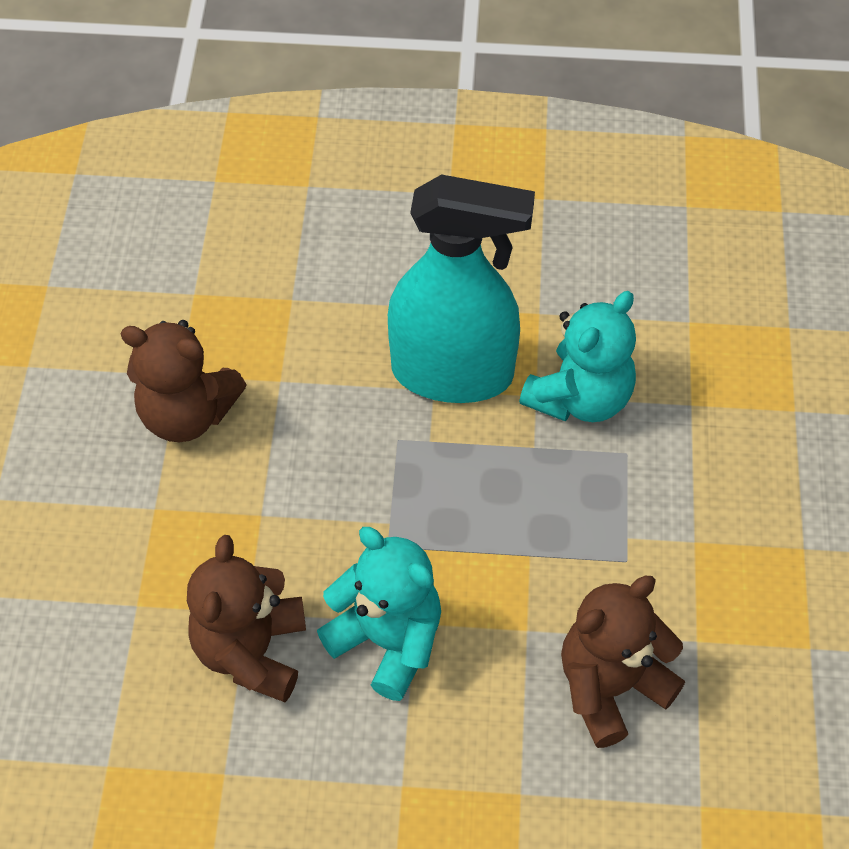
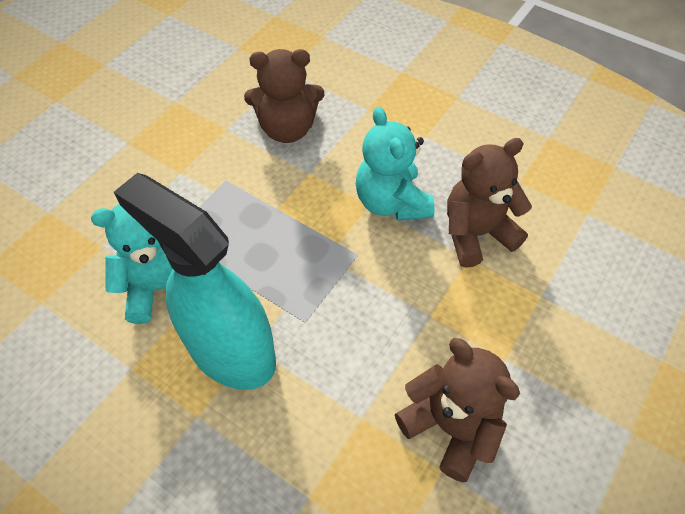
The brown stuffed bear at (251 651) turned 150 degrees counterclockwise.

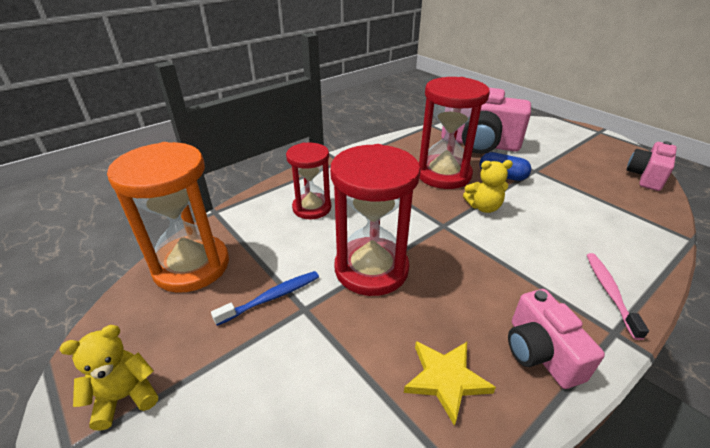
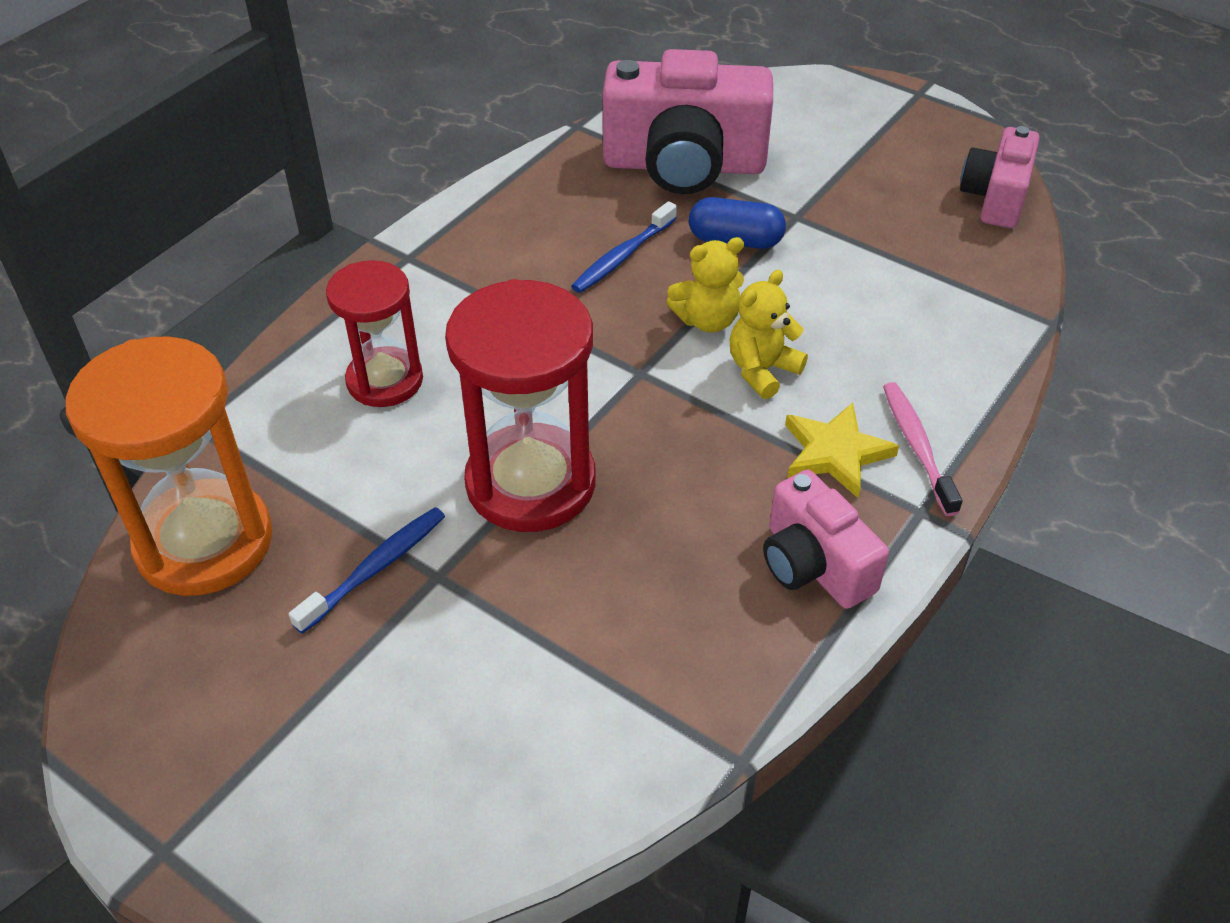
The scarlet hourglass at (443 174) was replaced by the blue tooth brush at (623 256).
The yellow stuffed bear moved from (125 397) to (762 370).
The yellow star moved from (446 379) to (835 453).

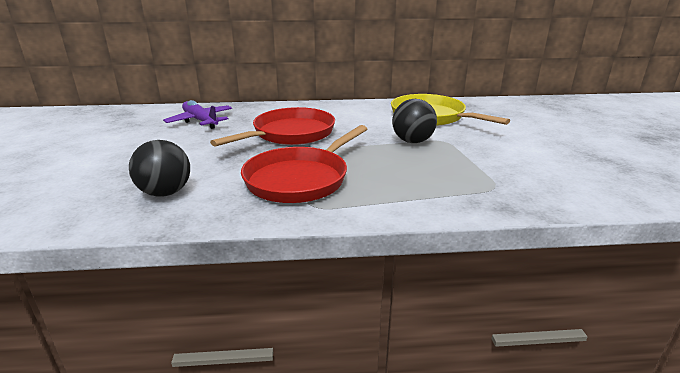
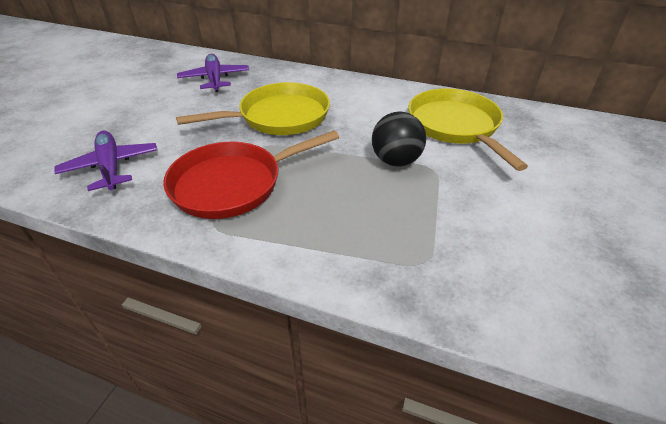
The jet-black ball at (165 193) was replaced by the royal purple plane at (111 167).
The scarlet skillet at (290 134) became the yellow skillet at (279 117).

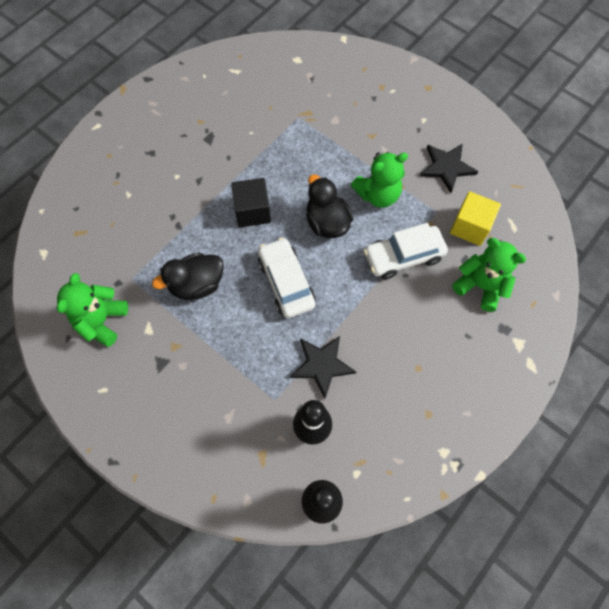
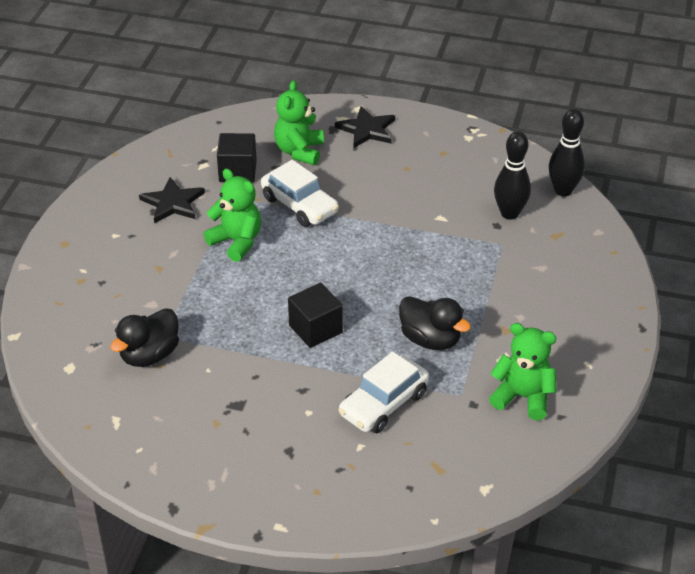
The jet-black toy duck moved from (327 222) to (149 355).
The yellow solid cube at (470 227) became the jet-black solid cube at (237 171).
The jet-black star moved from (322 365) to (367 129).
The white car moved from (286 282) to (383 404).
The emerald stuffed bear at (102 321) turned 150 degrees counterclockwise.

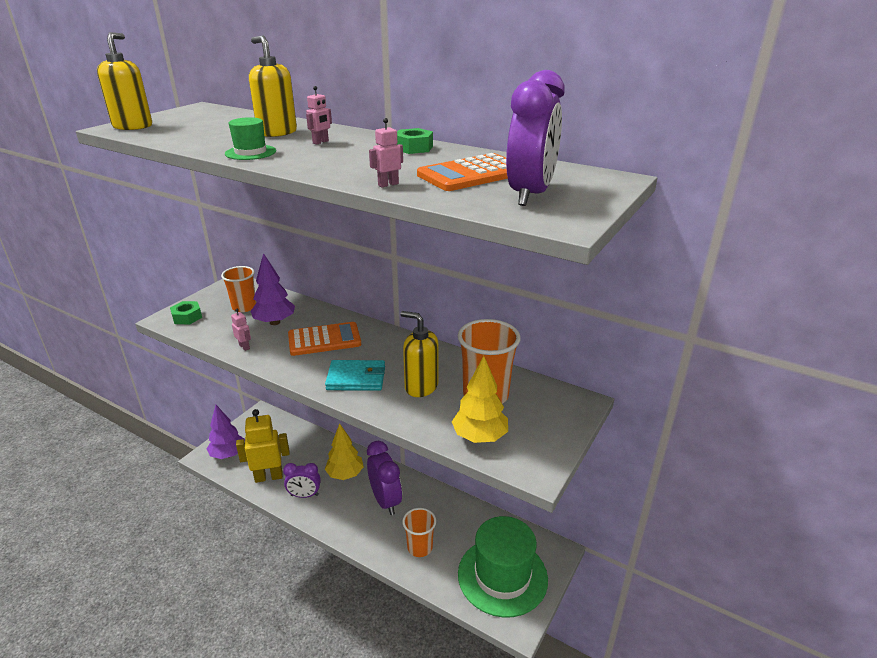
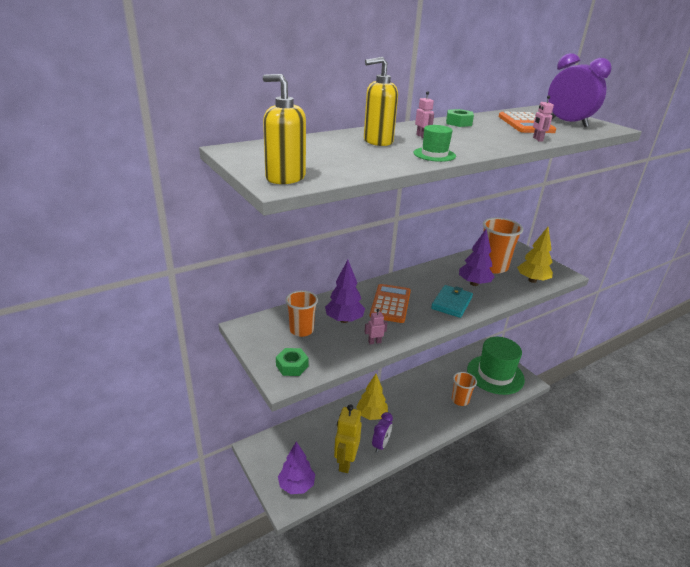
The yellow pump bottle at (421 386) was replaced by the royal purple toy tree at (474 283).
The royal purple alarm clock at (385 501) disappeared.

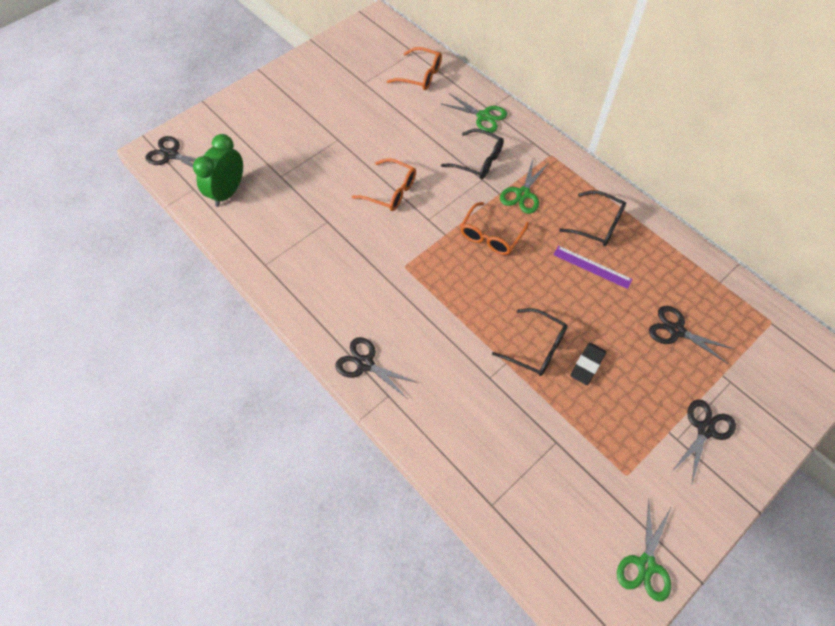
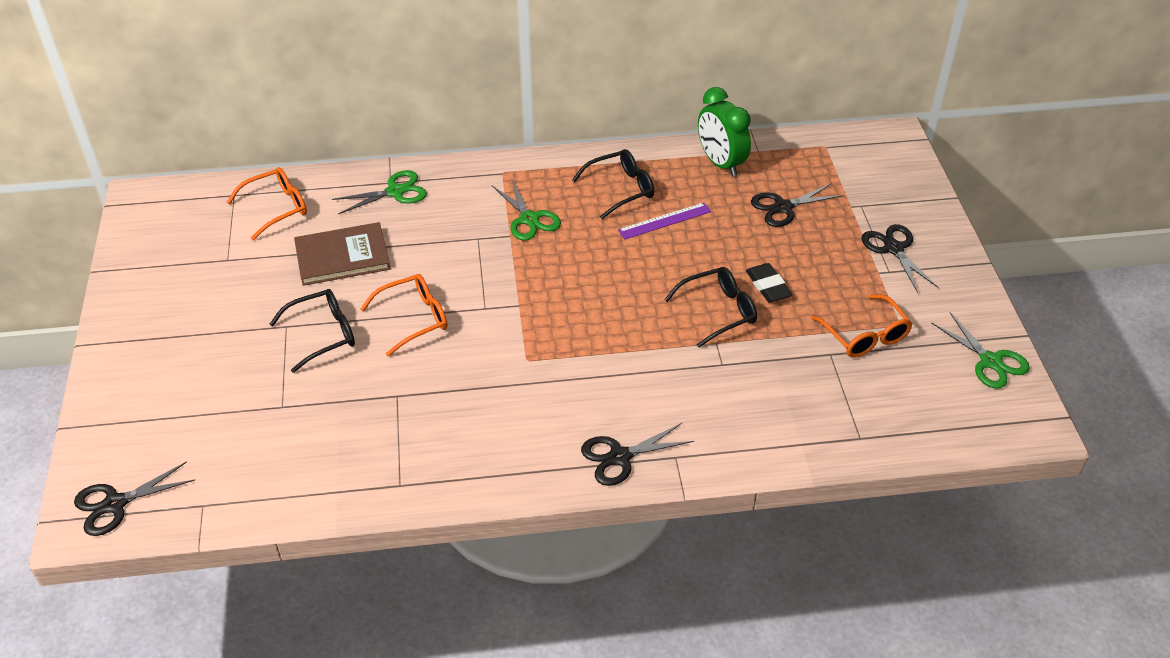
The jet-black spectacles moved from (477 160) to (322 335).
The brown hardback at (342 257) appeared.
The emerald alarm clock moved from (228 192) to (720 163).
The bright orange spectacles moved from (491 235) to (864 335).

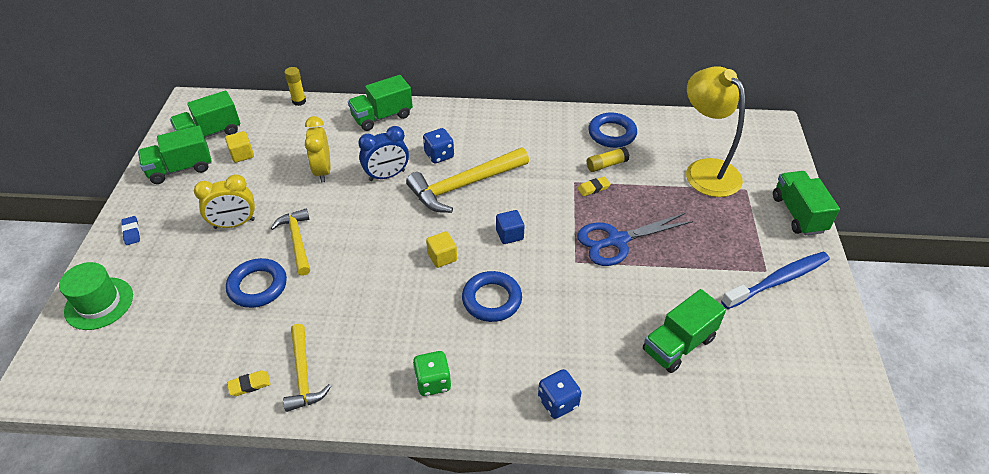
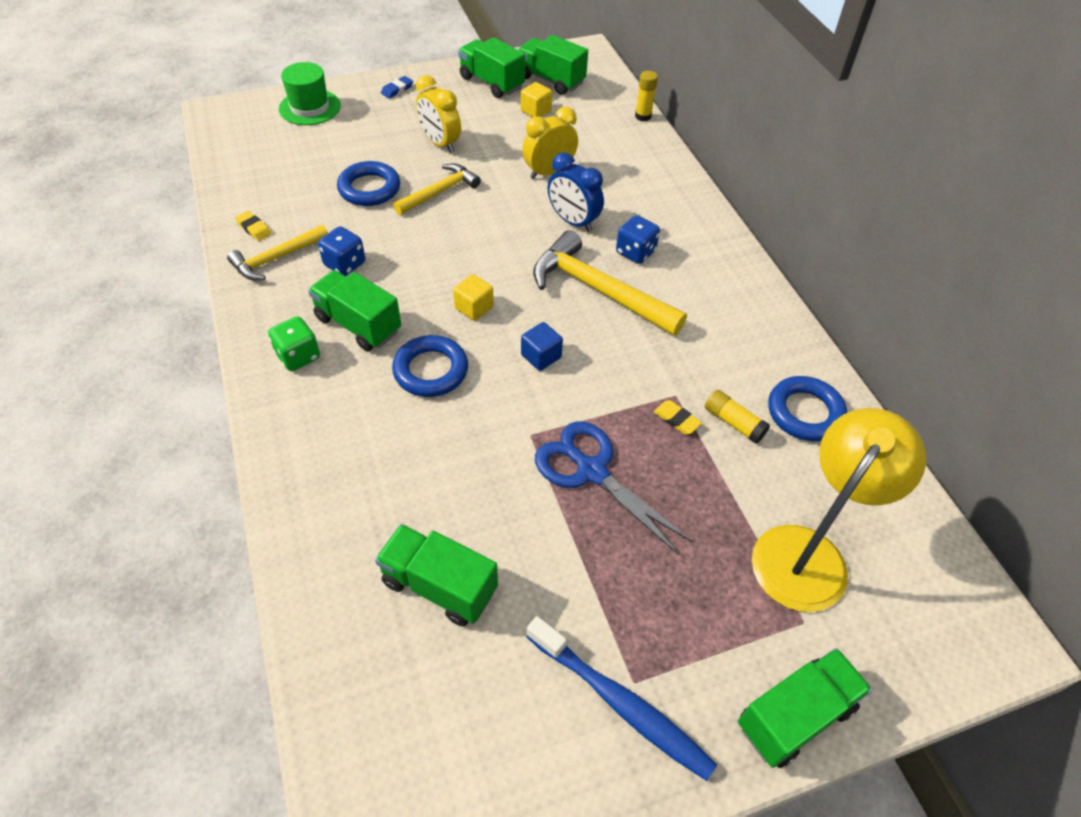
The emerald toy truck moved from (382 117) to (358 324).
The blue die moved from (558 402) to (345 264).

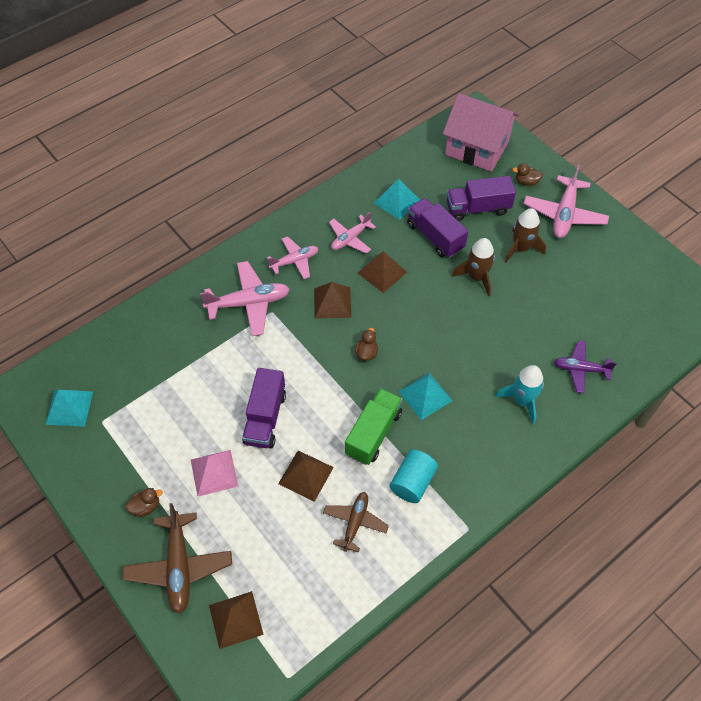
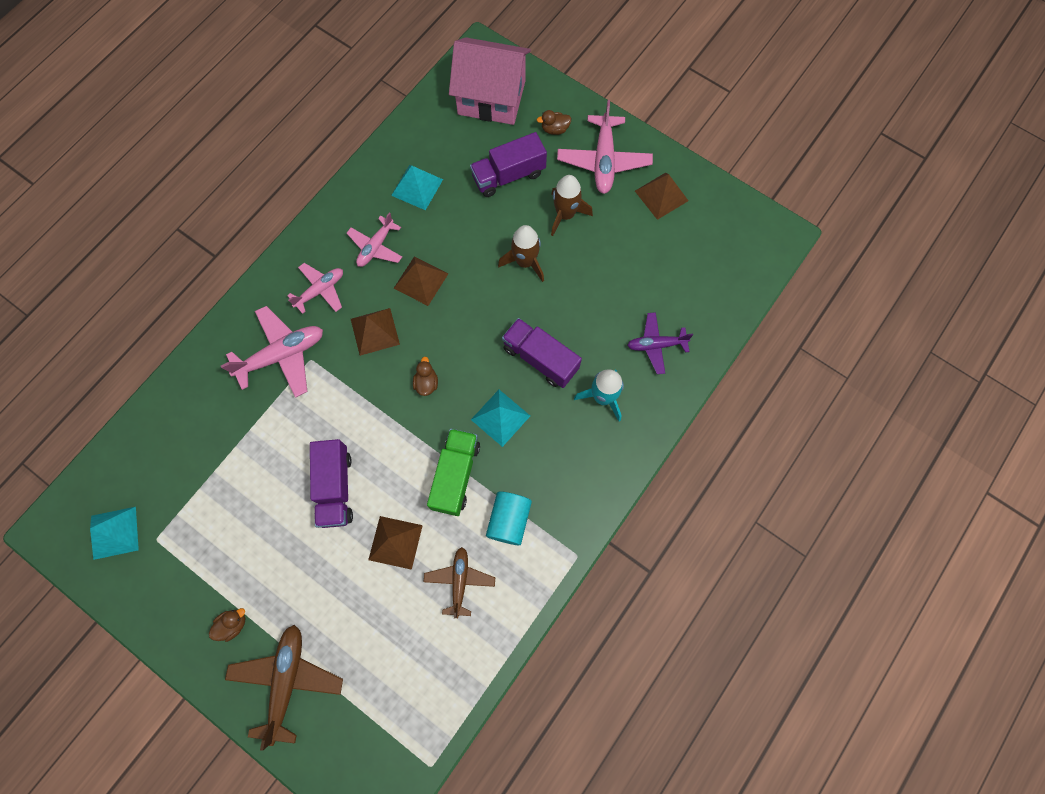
The brown plane at (179 566) turned 150 degrees counterclockwise.
The royal purple toy truck moved from (435 236) to (540 358).
The brown pyramid moved from (235 619) to (661 195).
The rose-pink pyramid at (214 472) disappeared.

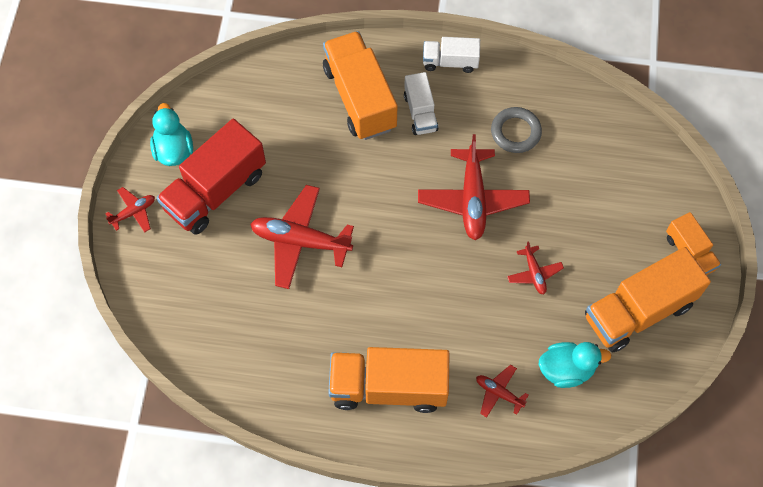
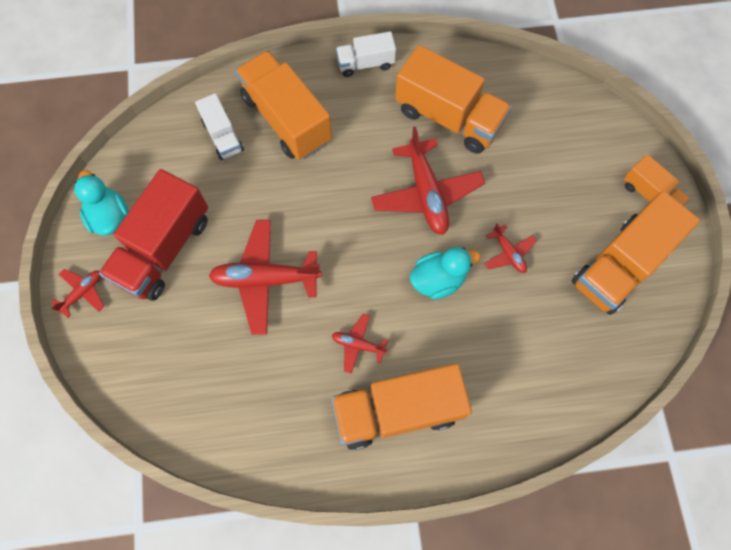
The white toy truck moved from (420 112) to (223 136).
The scarlet plane moved from (499 393) to (358 345).
The gray torus at (515 132) was replaced by the bright orange toy truck at (448 117).
The turquoise toy duck moved from (566 370) to (438 279).

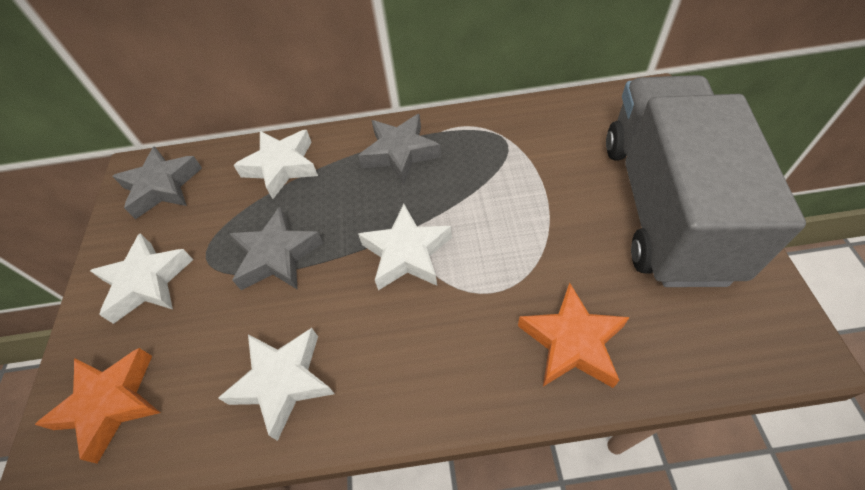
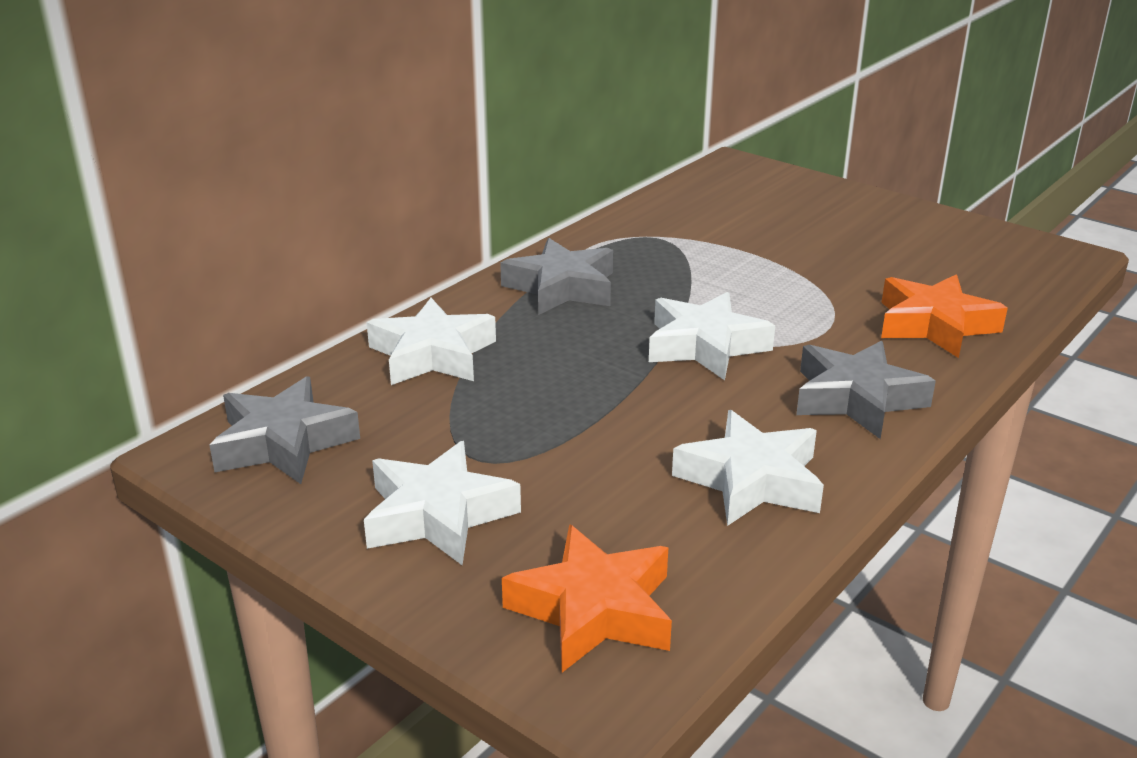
The gray star moved from (277 256) to (856 399).
The gray toy truck at (664 206) disappeared.

